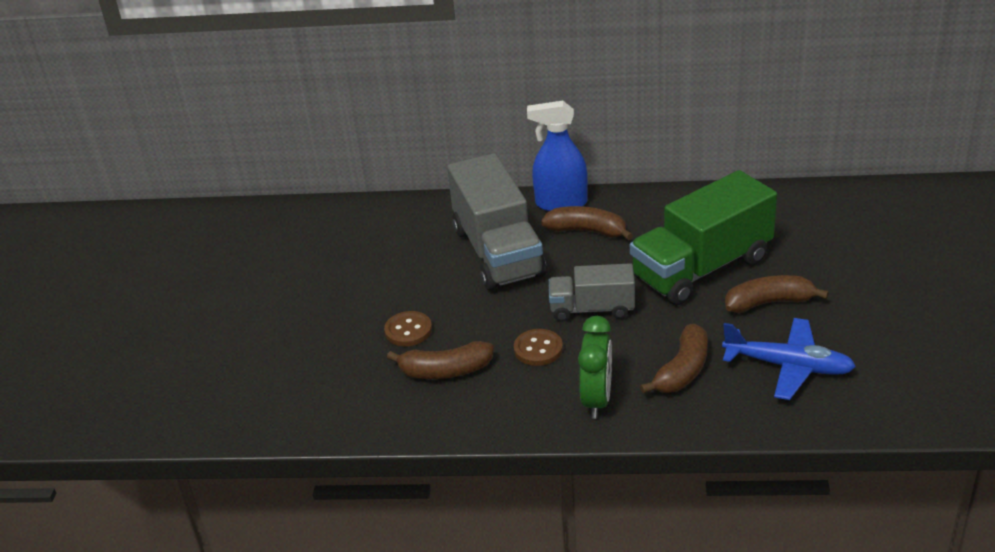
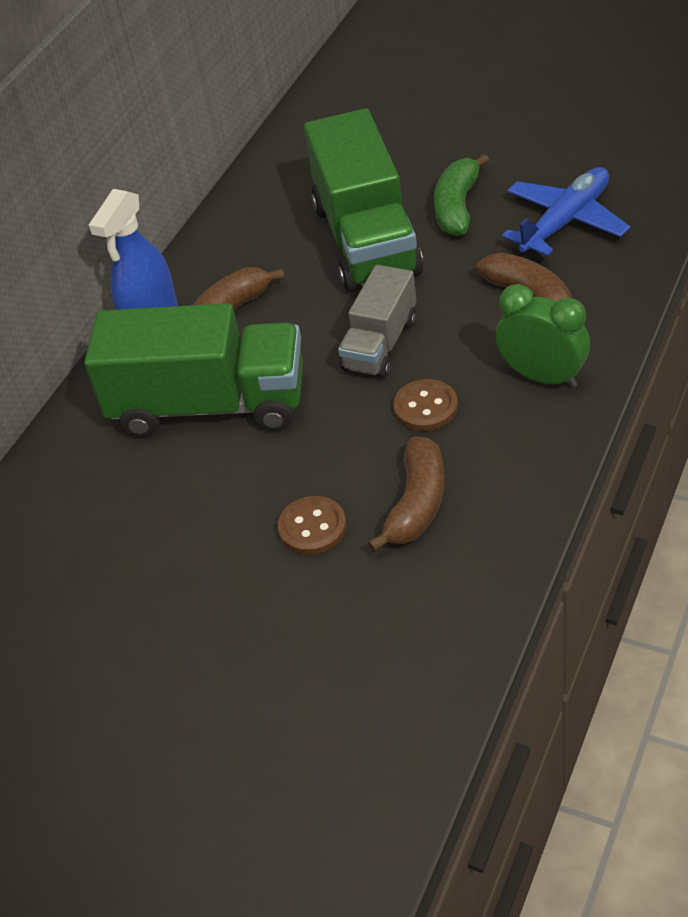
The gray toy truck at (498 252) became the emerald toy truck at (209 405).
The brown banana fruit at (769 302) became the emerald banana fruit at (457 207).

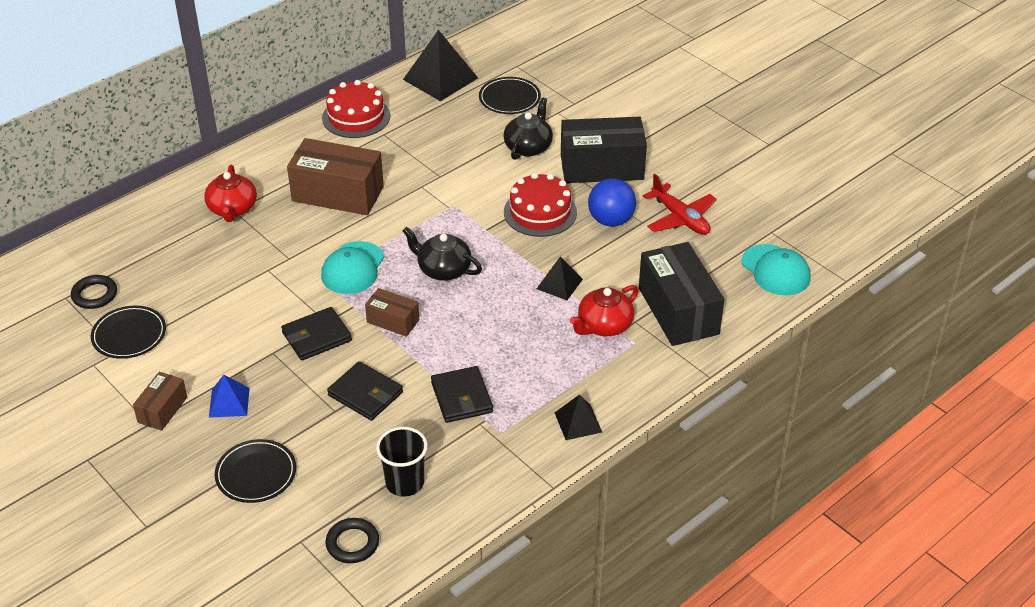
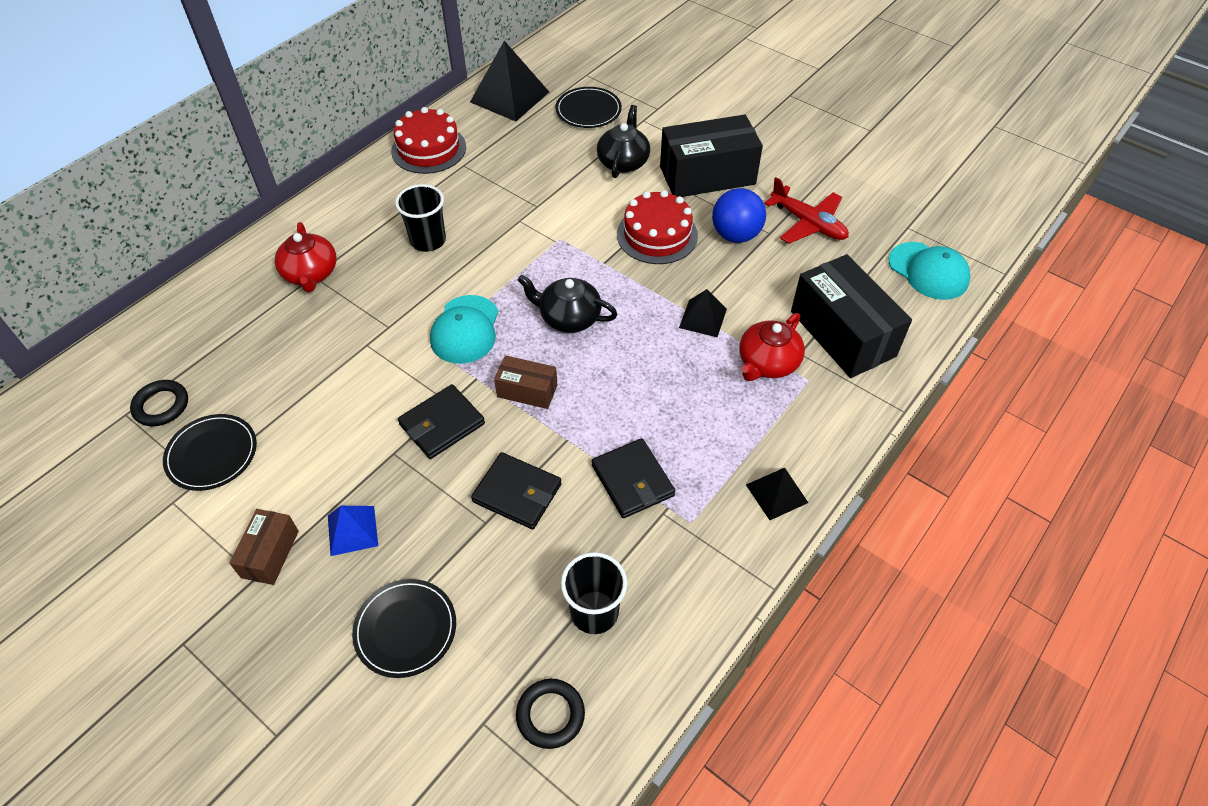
The brown package at (338 194) was replaced by the jet-black beaker at (428 240).

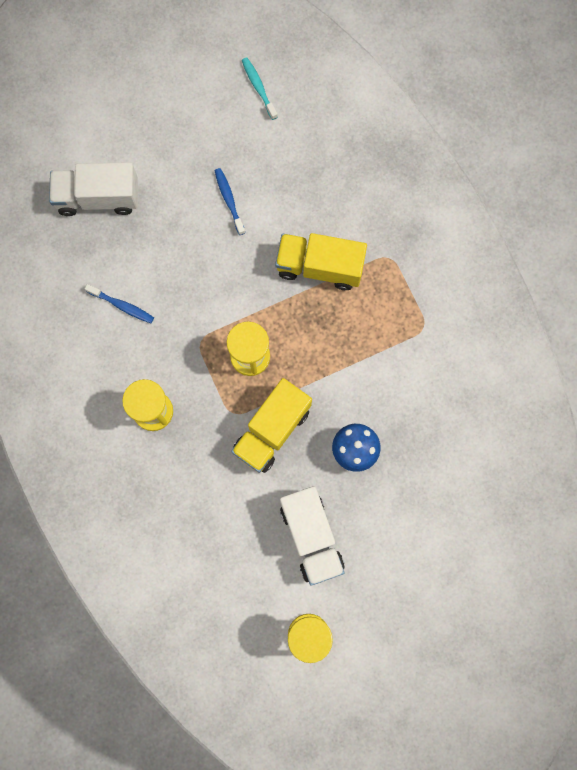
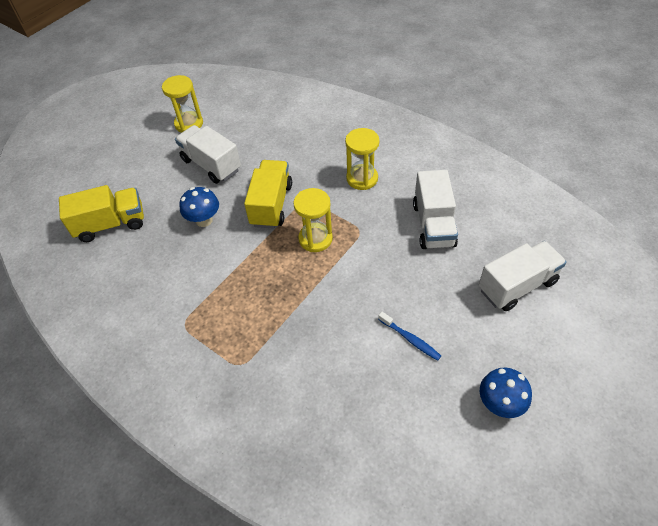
The yellow toy truck moved from (319 267) to (111 224).
The blue tooth brush at (122 306) was replaced by the white toy truck at (433 225).
The blue toadstool at (499 404) appeared.
The turquoise tooth brush at (258 87) disappeared.

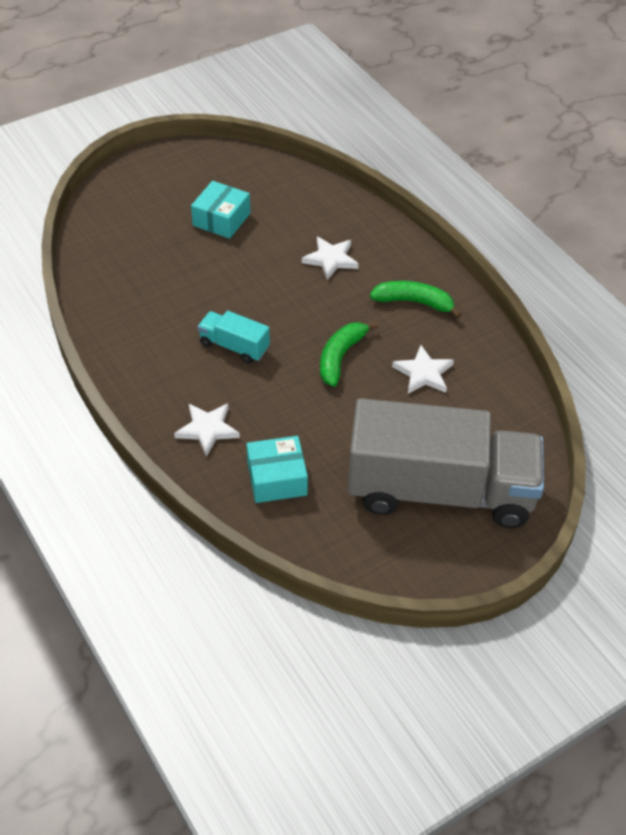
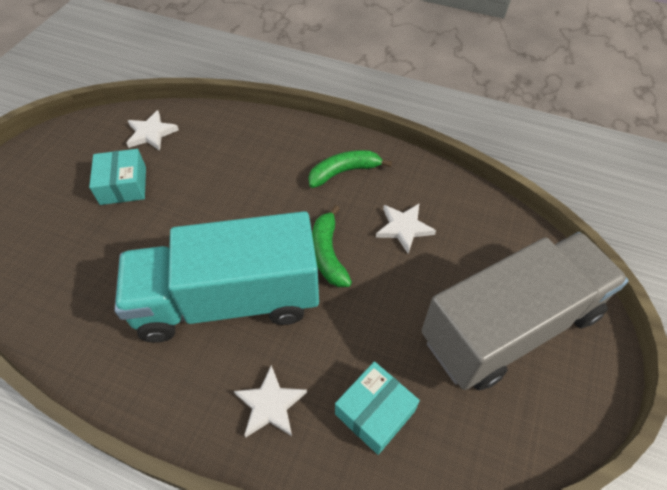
The turquoise toy truck at (234 346) changed to 2.42 times the size.
The white star moved from (330 259) to (151 133).

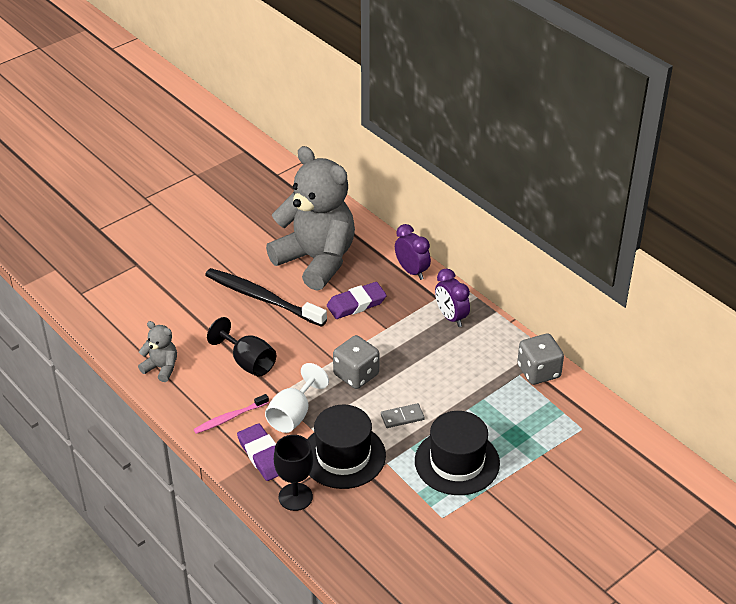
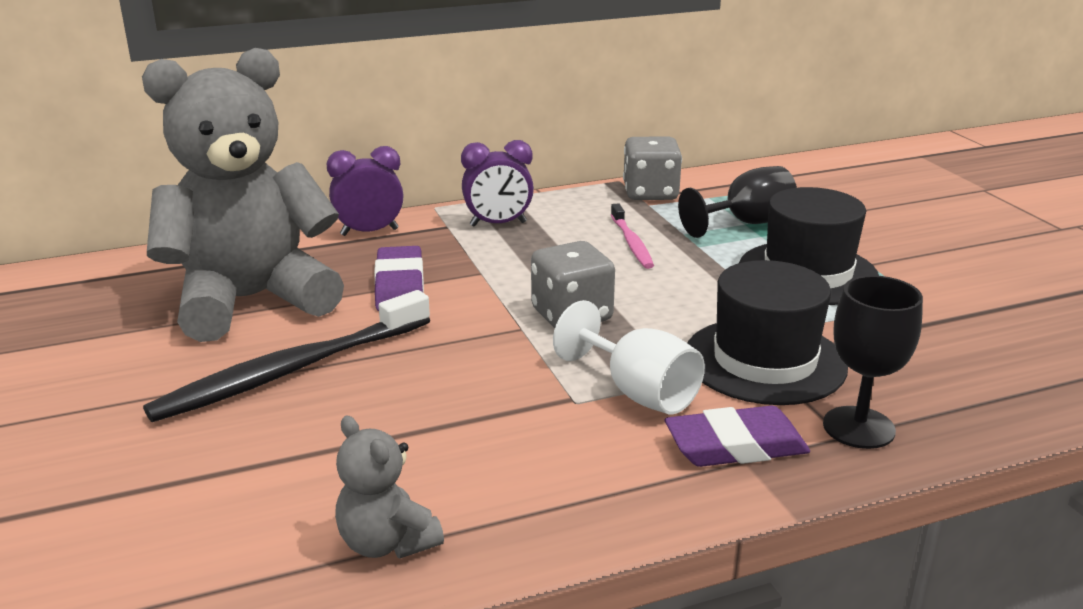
The gray stuffed bear at (161 368) turned 90 degrees counterclockwise.
The rose-pink tooth brush moved from (229 418) to (631 243).
The jet-black goblet moved from (248 362) to (746 223).
The gray domino at (402 417) disappeared.

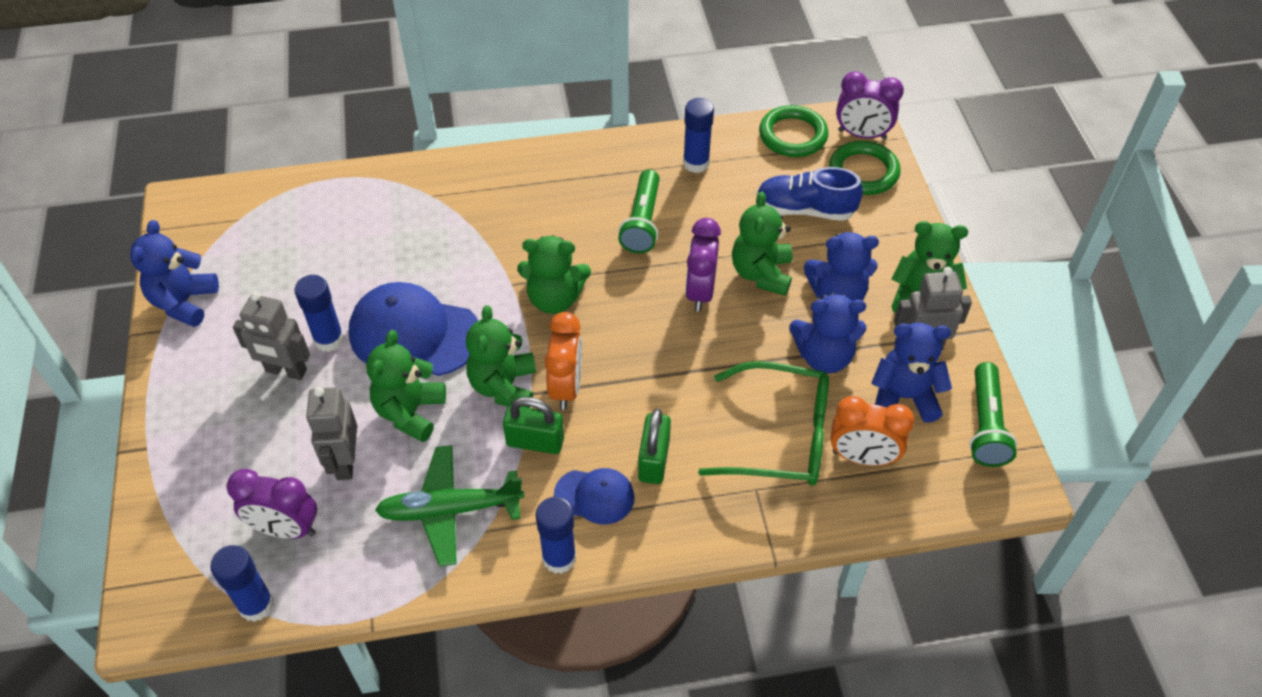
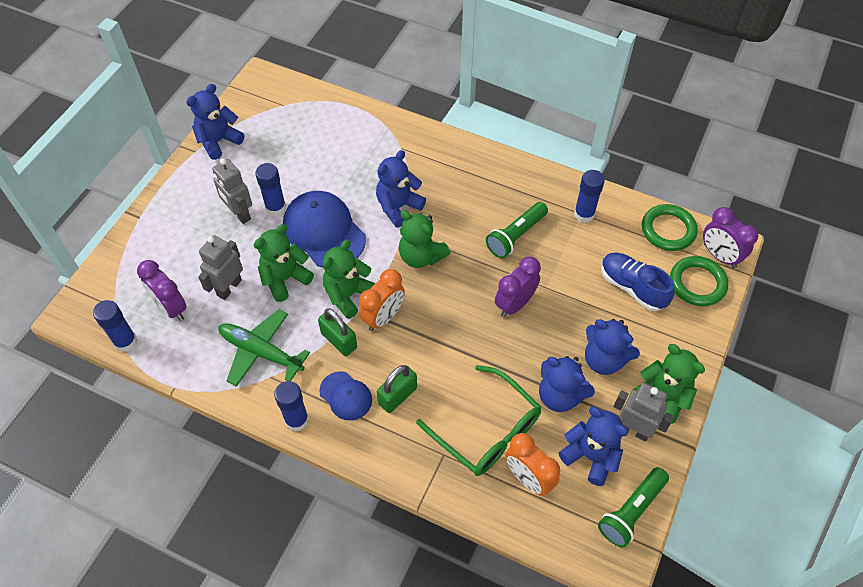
The blue stuffed bear at (398 207) appeared.
The emerald stuffed bear at (761 273) disappeared.

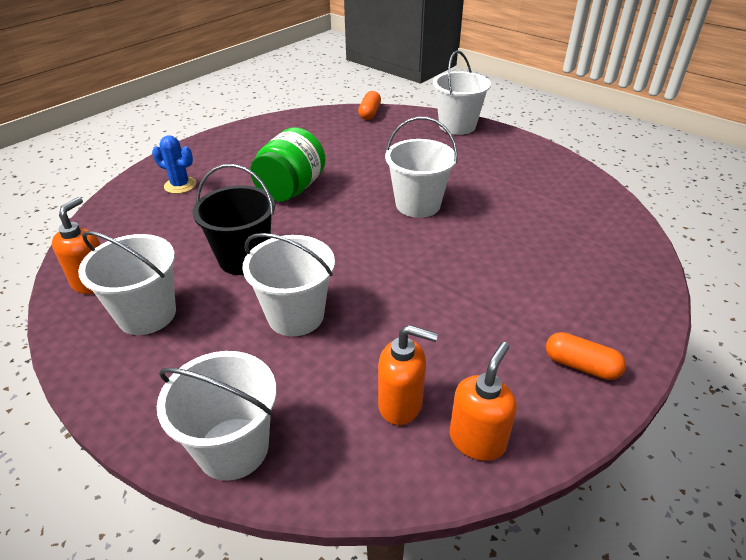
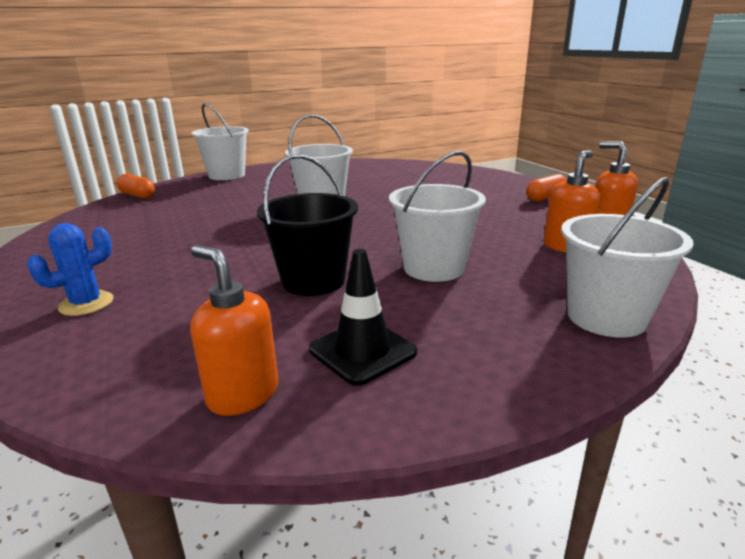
The white sand bucket at (147 314) was replaced by the jet-black safety cone at (362 351).
The emerald preserve jar at (291 189) disappeared.

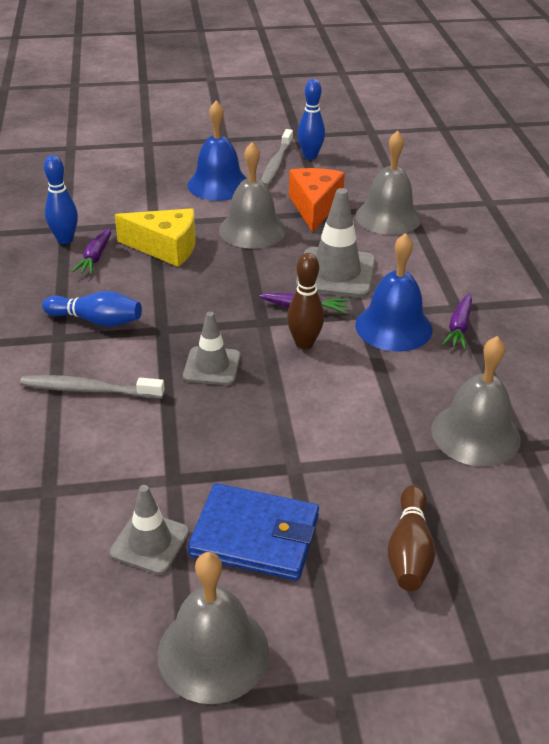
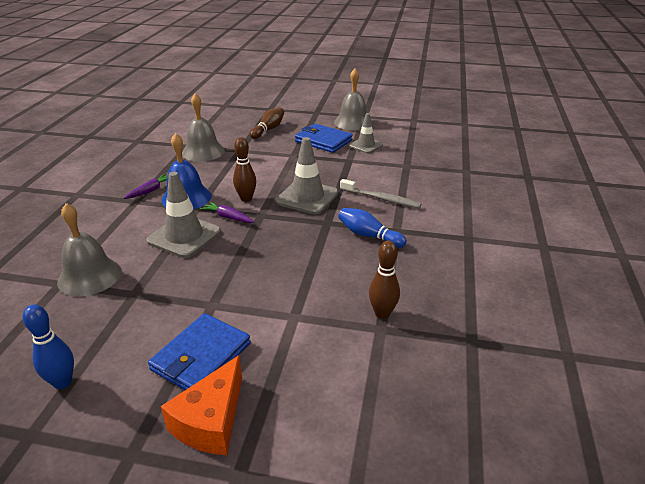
The blue bell at (218 184) was replaced by the blue billfold at (201 356).
The bright orange cheese moved from (314 207) to (211 421).
The gray safety cone at (212 366) changed to 1.61 times the size.
The blue tenpin at (65 239) became the brown tenpin at (382 313).
The royal purple toy carrot at (95 257) disappeared.
The yellow cheese at (166 247) disappeared.
The gray bell at (252 230) disappeared.
The gray tooth brush at (276 164) disappeared.

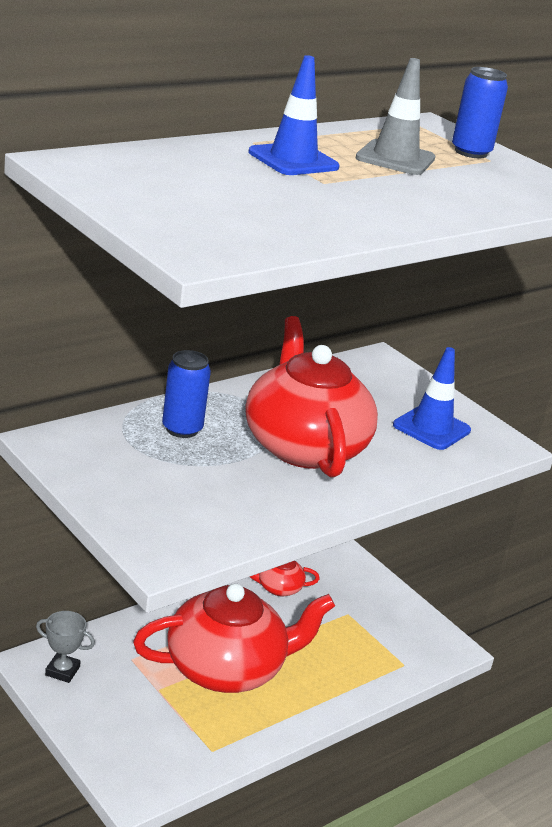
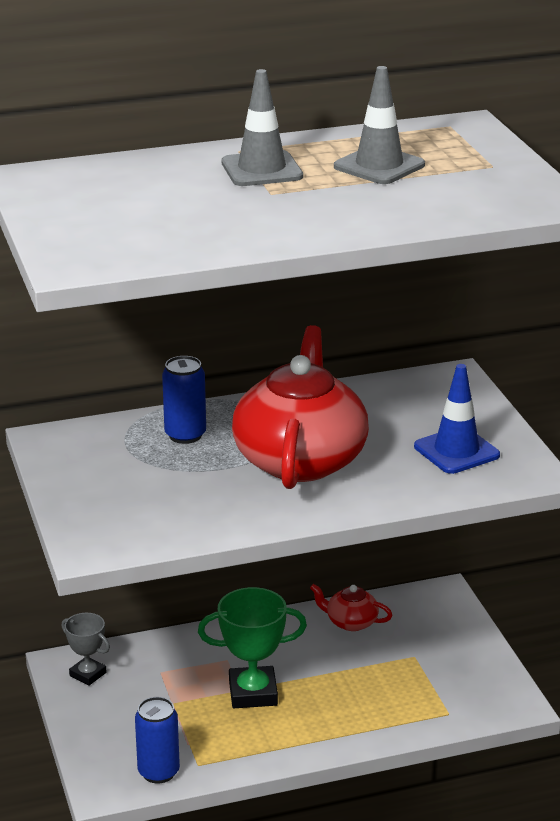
The blue tin moved from (471 152) to (158 772).
The scarlet teapot at (227 668) was replaced by the emerald prize cup at (253 693).
The blue safety cone at (293 160) became the gray safety cone at (262 170).

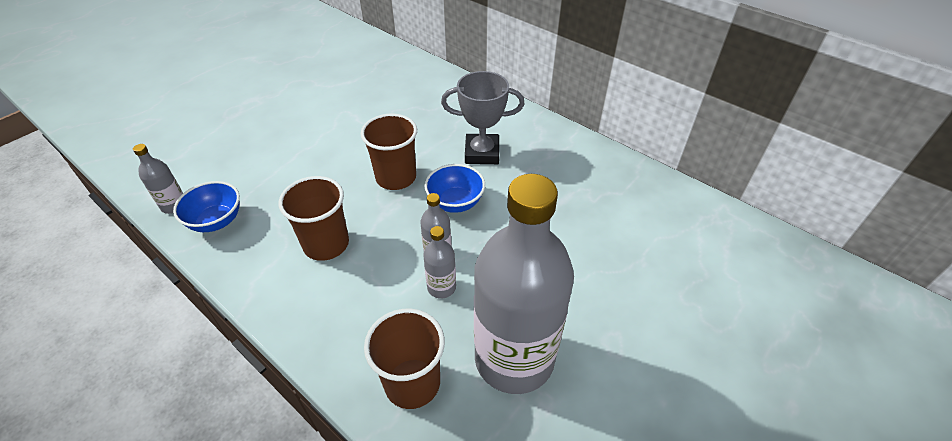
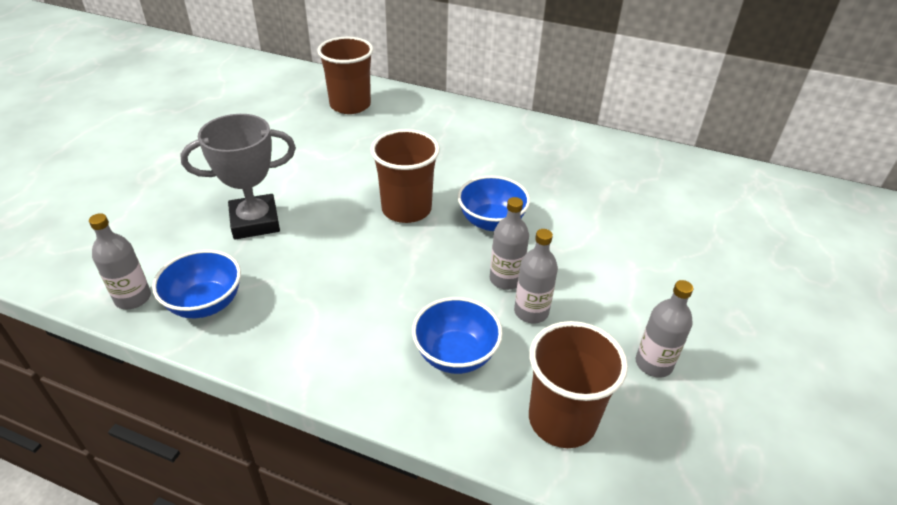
The gray prize cup moved from (482 153) to (255 222).
The brown beaker moved from (326 244) to (350 105).
The blue bowl at (455 355) appeared.
The gray bottle at (514 358) changed to 0.40 times the size.

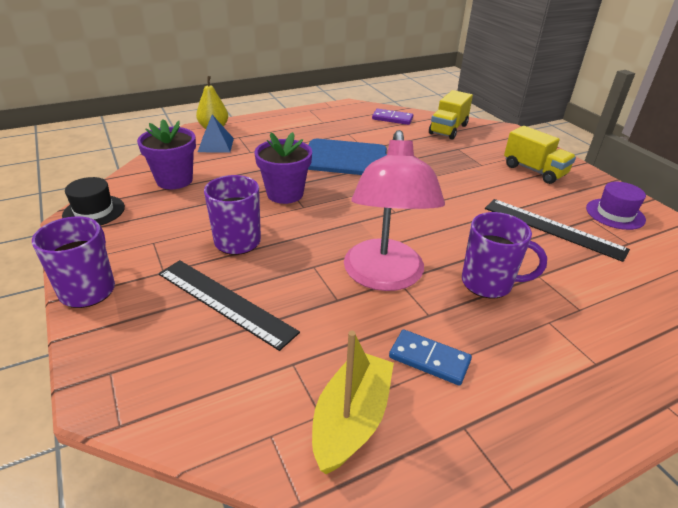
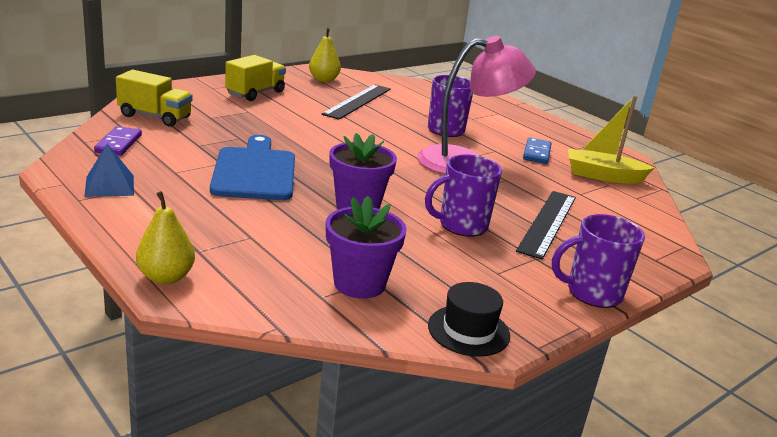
The blue pyramid moved from (216 145) to (109 186).
The royal purple tall hat at (615 214) was replaced by the yellow pear at (323 80).

